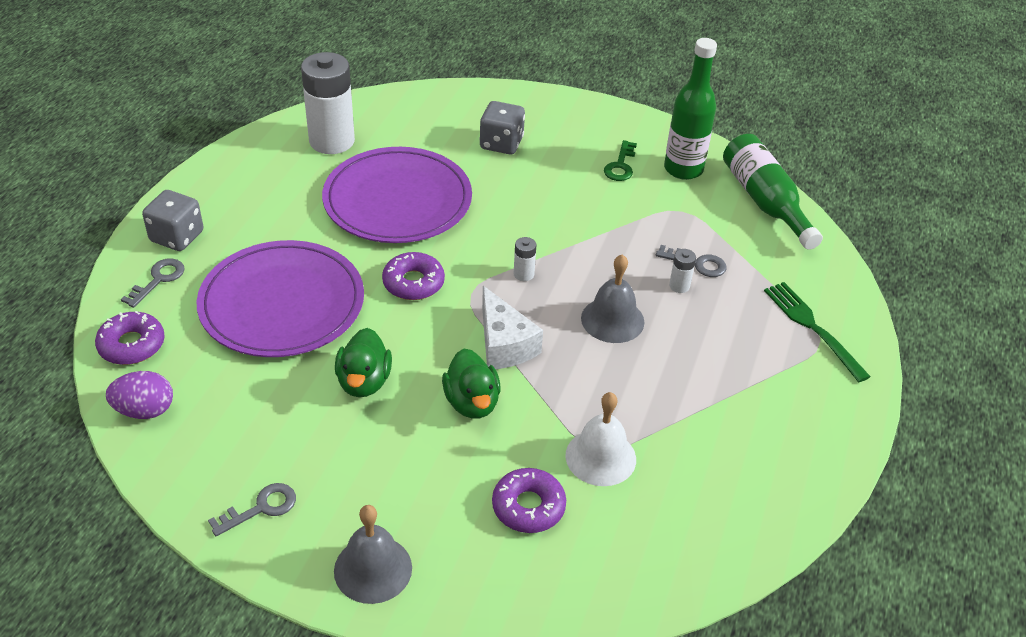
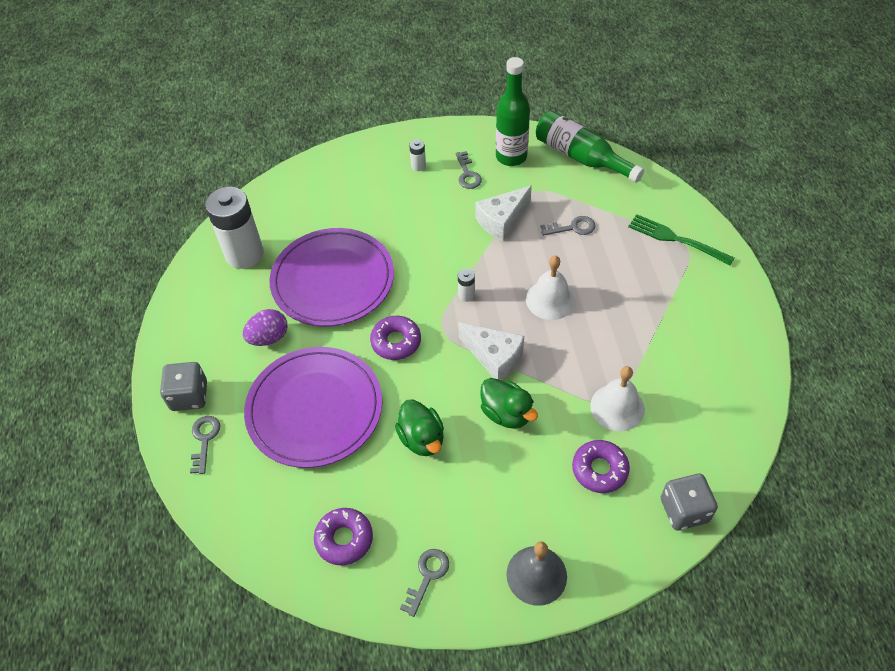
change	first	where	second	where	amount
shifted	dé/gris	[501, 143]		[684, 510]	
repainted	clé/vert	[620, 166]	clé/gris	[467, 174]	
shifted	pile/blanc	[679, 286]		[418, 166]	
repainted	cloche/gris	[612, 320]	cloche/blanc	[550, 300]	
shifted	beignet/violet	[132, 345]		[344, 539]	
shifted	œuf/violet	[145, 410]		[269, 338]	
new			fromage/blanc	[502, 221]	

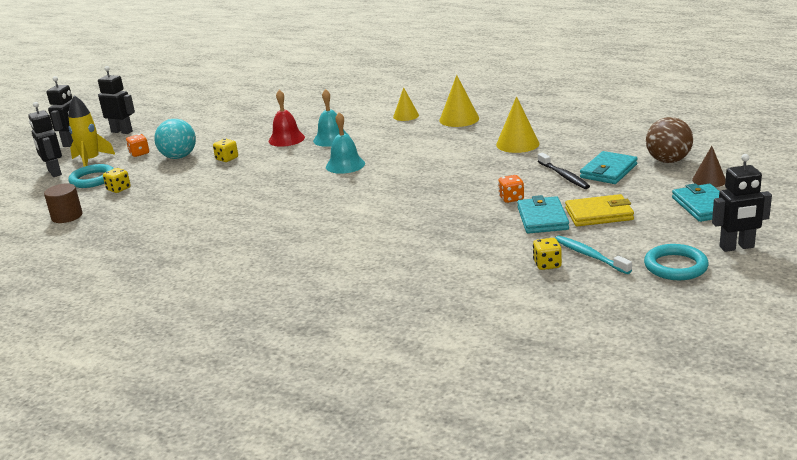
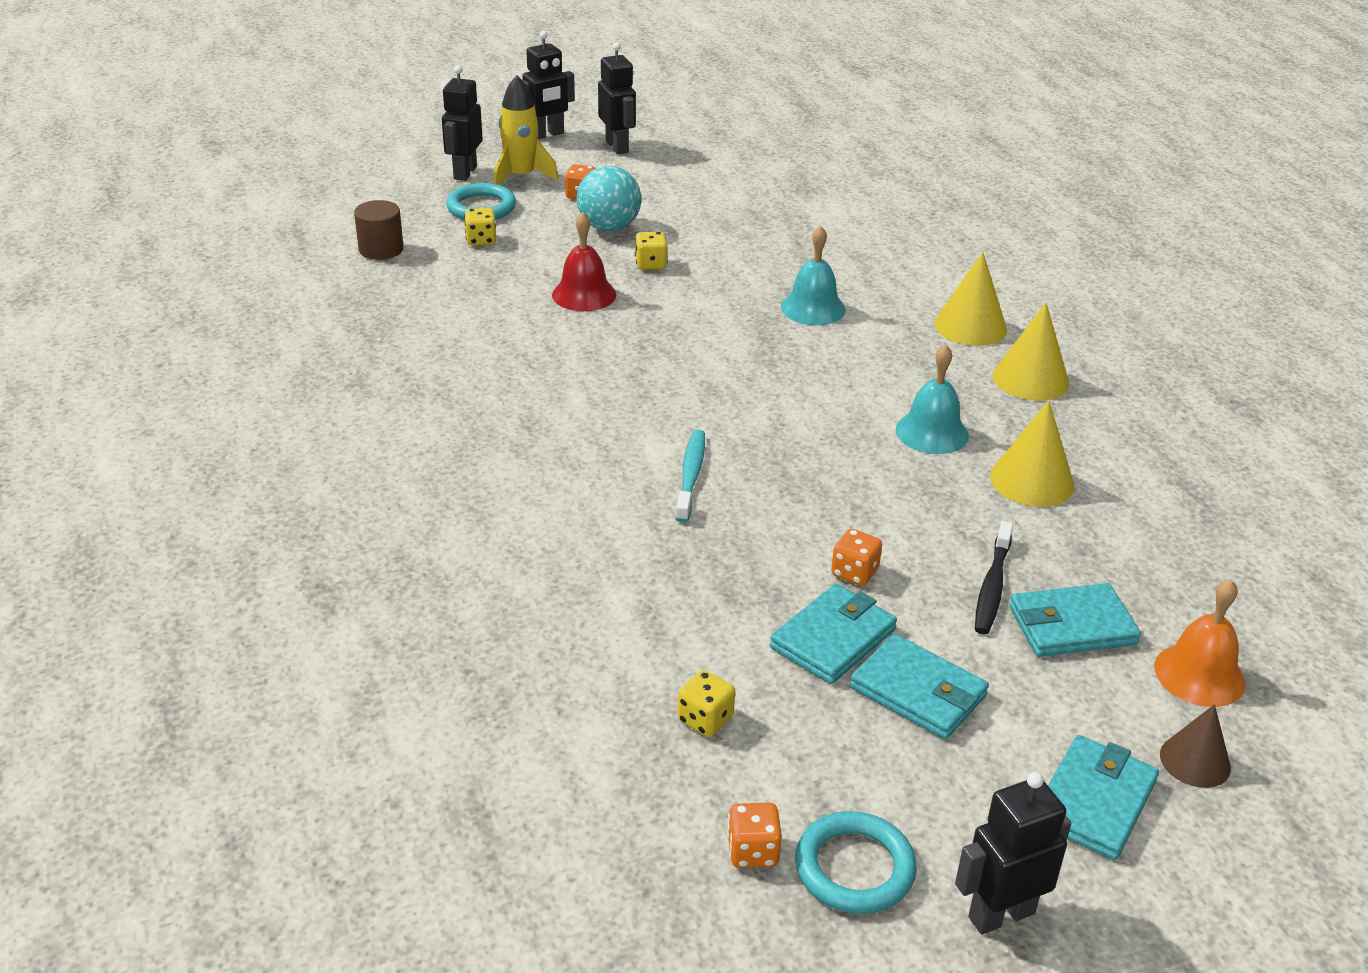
change	first	where	second	where	amount
scaled	cône/jaune	[406, 116]		[970, 326]	x1.50
shifted	cloche/rouge	[286, 139]		[584, 294]	
shifted	cloche/turquoise	[345, 165]		[932, 432]	
swapped	balle/marron	[668, 161]	cloche/orange	[1199, 674]	
rotated	robot/noir	[737, 247]		[1001, 914]	120 degrees clockwise
repainted	portefeuille/jaune	[599, 214]	portefeuille/turquoise	[918, 692]	
shifted	brosse à dents/turquoise	[590, 255]		[691, 475]	
new			dé/orange	[753, 851]	

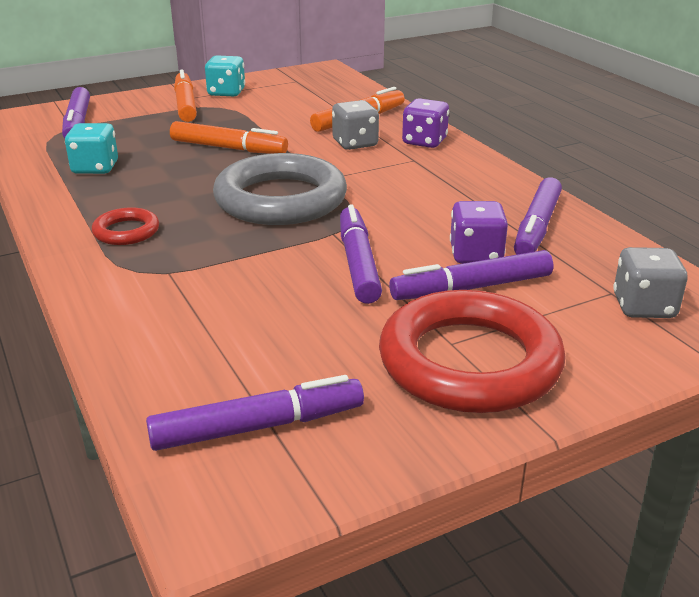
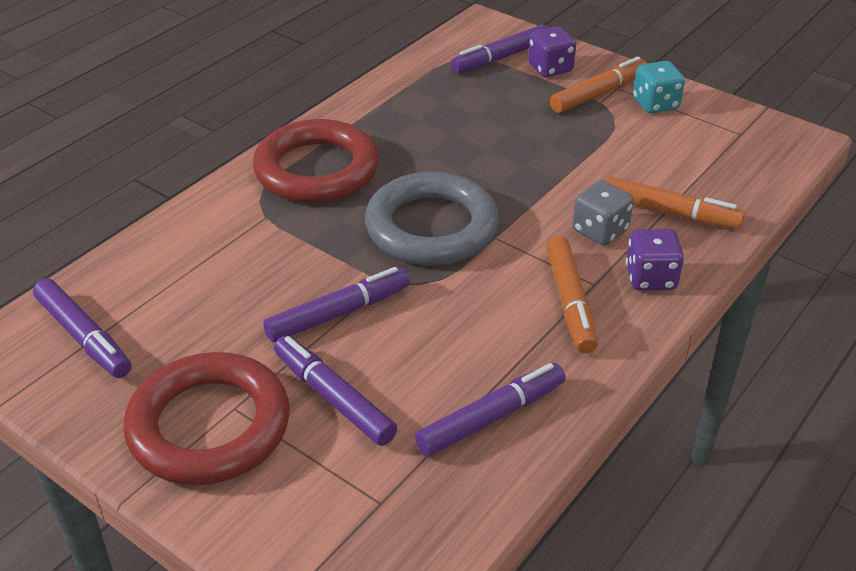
change	first	where	second	where	amount
shifted	feutre/orange	[228, 148]		[570, 301]	
gone	dé/turquoise	[95, 168]			
rotated	feutre/violet	[537, 227]		[491, 417]	150 degrees clockwise
shifted	dé/violet	[476, 255]		[550, 68]	
scaled	anneau/rouge	[126, 231]		[317, 170]	x2.16
gone	dé/gris	[644, 307]			

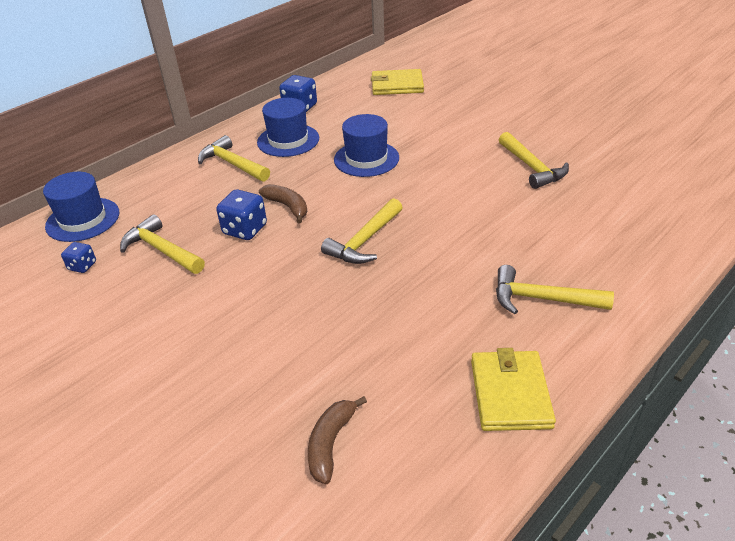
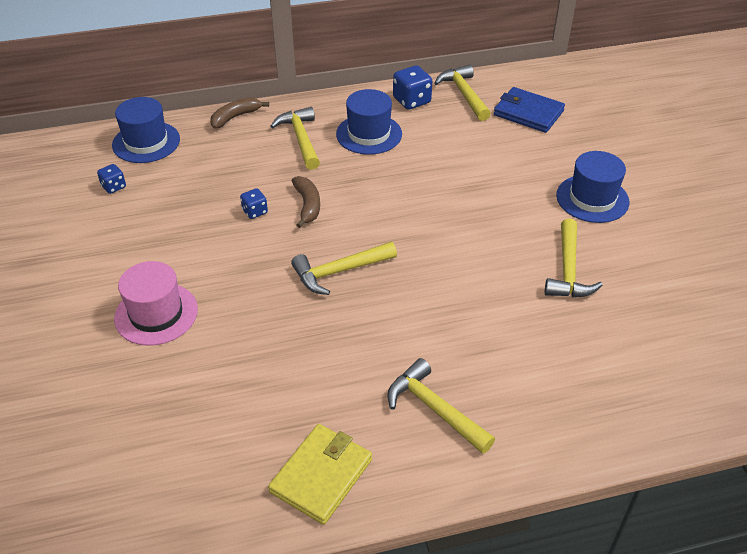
change	first	where	second	where	amount
repainted	portefeuille/jaune	[397, 85]	portefeuille/bleu	[528, 113]	
shifted	chapeau/bleu	[366, 159]		[592, 198]	
scaled	dé/bleu	[245, 229]		[255, 211]	x0.59
shifted	marteau/jaune	[161, 250]		[464, 94]	
shifted	banane/marron	[331, 443]		[235, 117]	
new			chapeau/rose	[156, 314]	

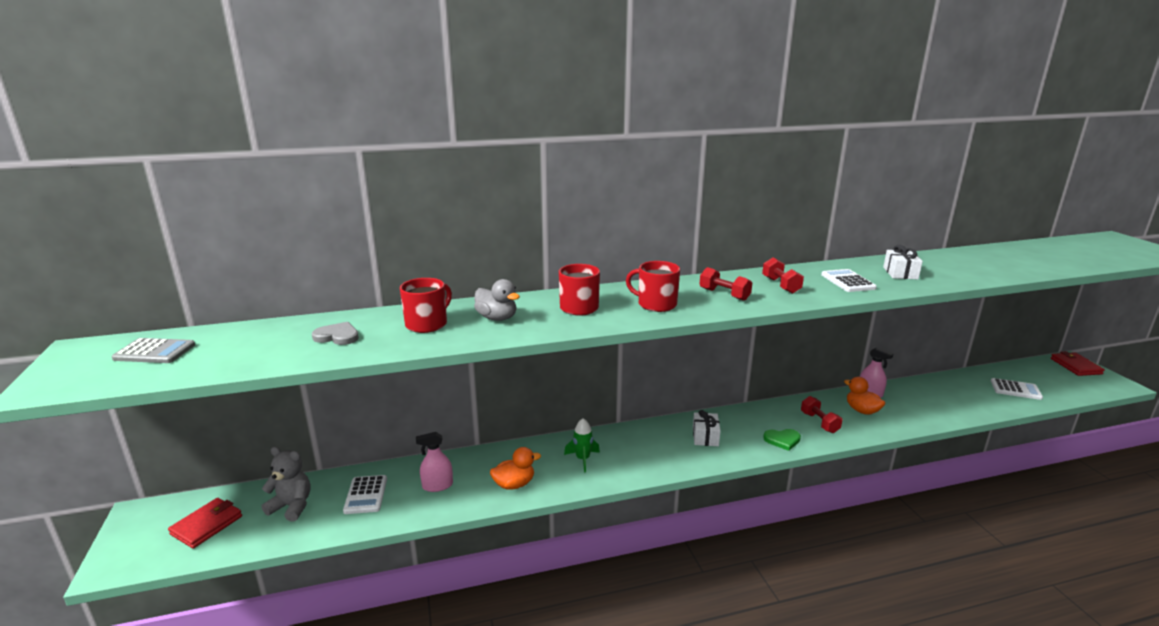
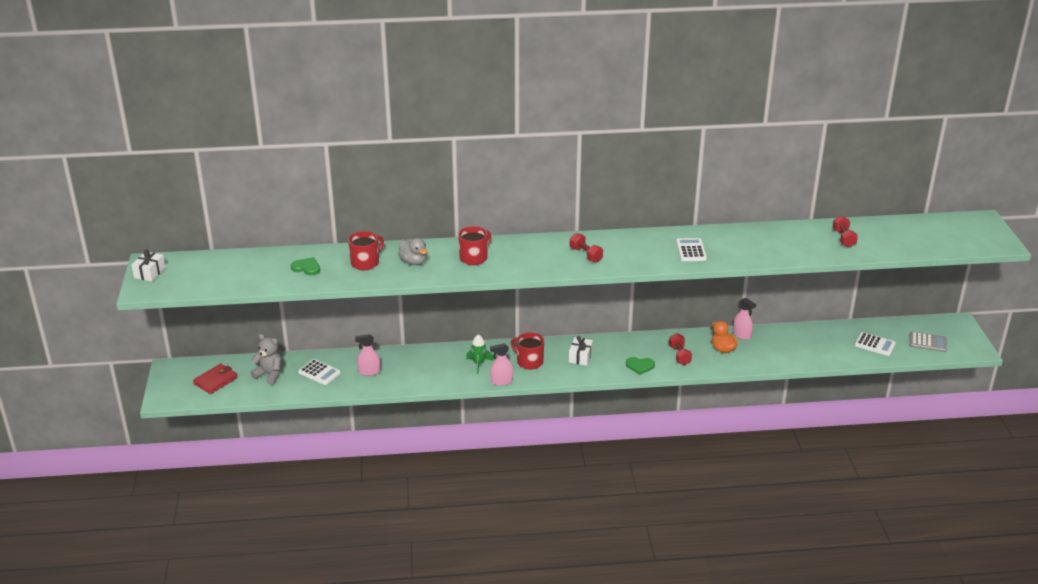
change	first	where	second	where	amount
shifted	cadeau/blanc	[900, 273]		[150, 273]	
shifted	haltère/rouge	[781, 285]		[843, 238]	
shifted	tasse/rouge	[656, 304]		[529, 362]	
repainted	cœur/gris	[337, 336]	cœur/vert	[306, 268]	
shifted	calculatrice/gris	[155, 352]		[927, 342]	
gone	portefeuille/rouge	[1075, 366]			
gone	canard/orange	[514, 484]			
rotated	calculatrice/blanc	[366, 495]		[319, 372]	60 degrees counterclockwise
new			vaporisateur/rose	[502, 381]	

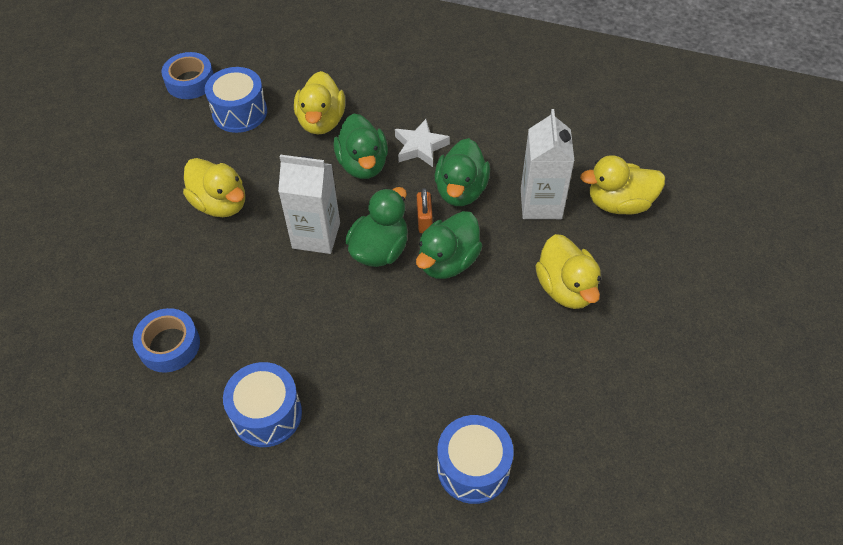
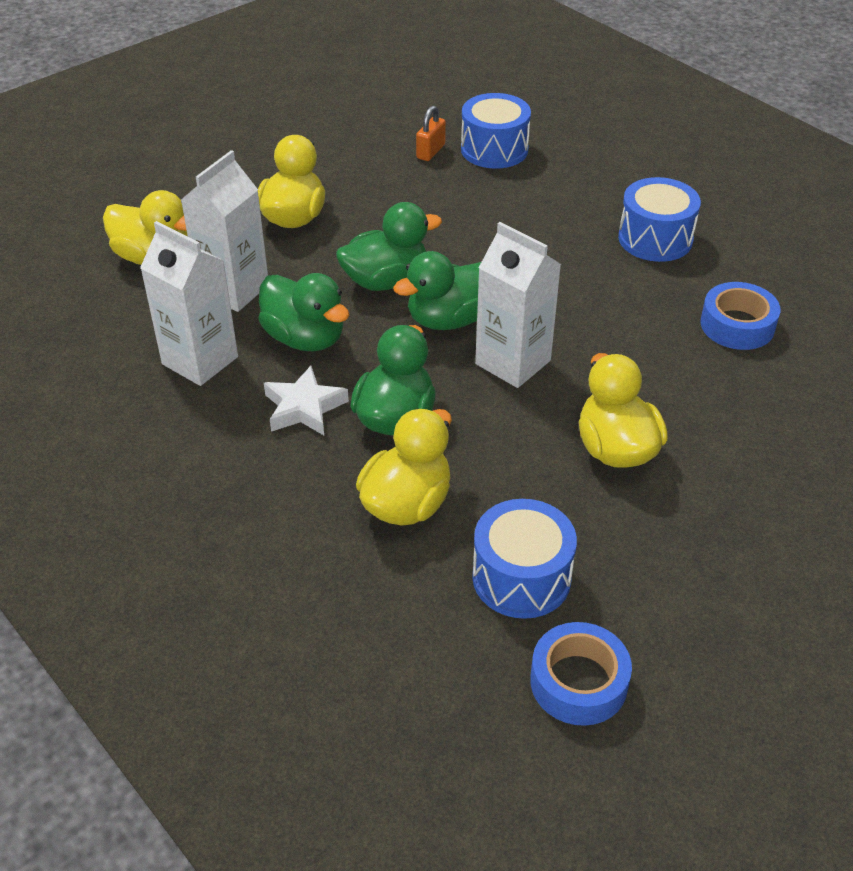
change	first	where	second	where	amount
rotated	canard/vert	[461, 190]		[305, 338]	90 degrees clockwise
shifted	cadenas/orange	[424, 220]		[430, 151]	
new			brique de lait/blanc	[200, 360]	

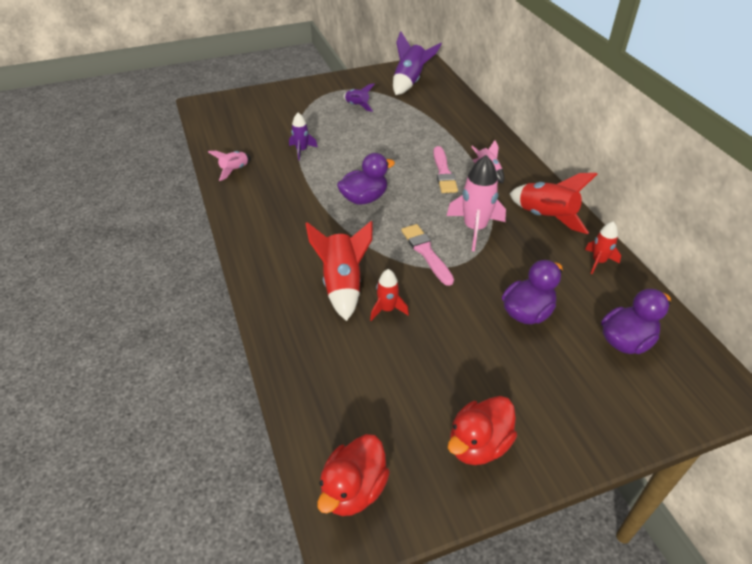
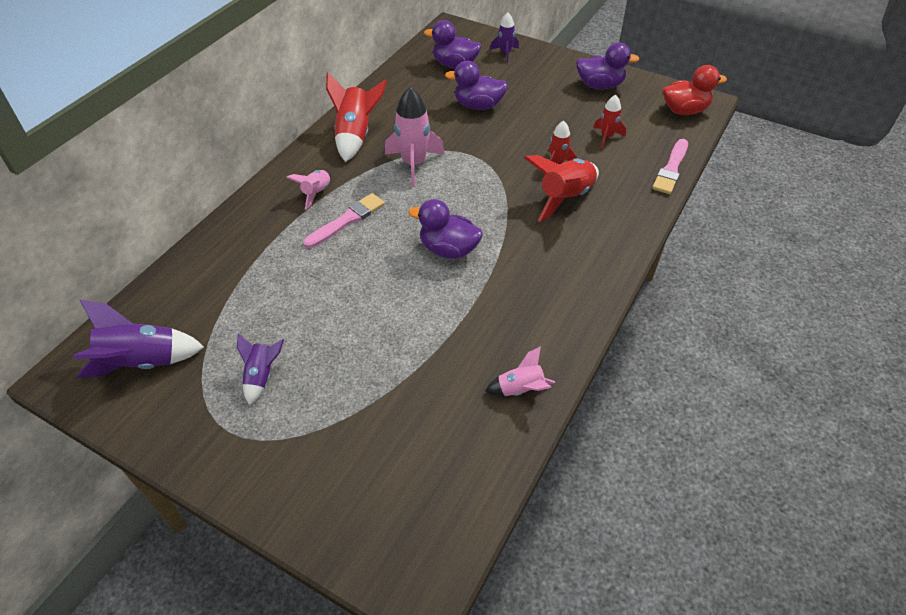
change	first	where	second	where	amount
shifted	fusée/violet	[301, 150]		[505, 53]	
shifted	fusée/rouge	[598, 262]		[606, 137]	
shifted	pinceau/rose	[426, 252]		[671, 169]	
repainted	canard/rouge	[478, 445]	canard/violet	[600, 85]	

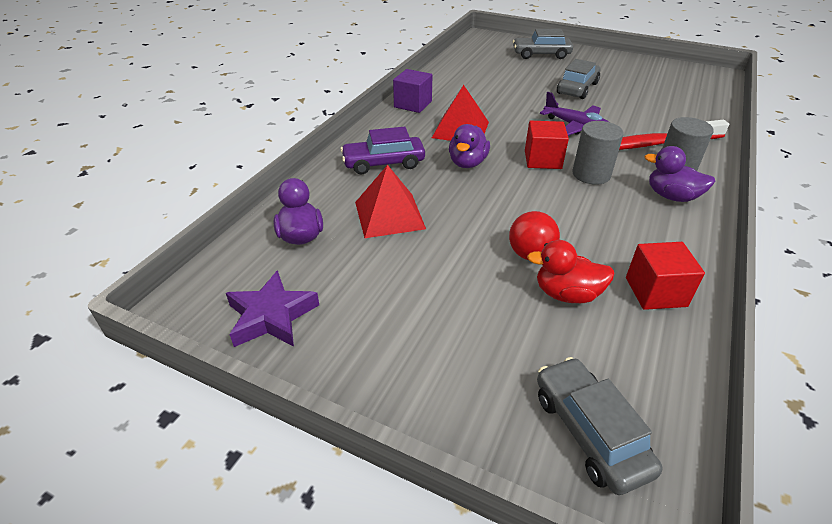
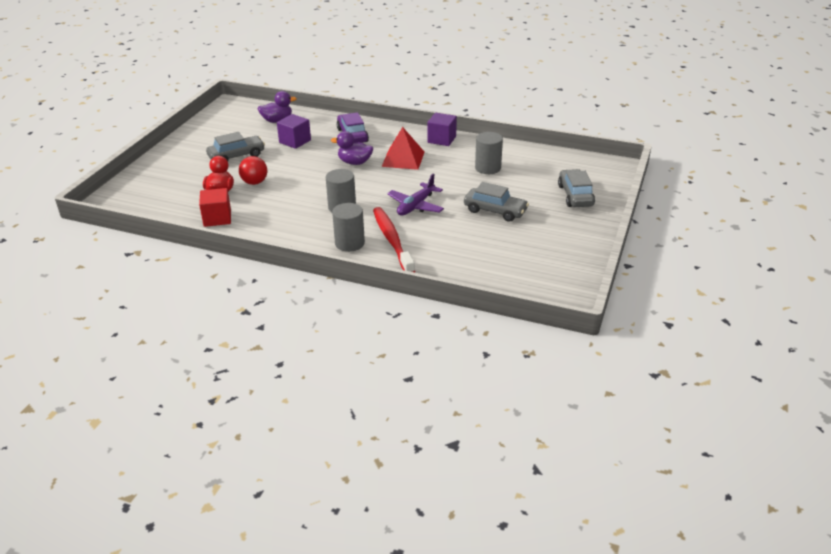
change	first	where	second	where	amount
gone	cube/rouge	[542, 159]			
gone	canard/violet	[671, 196]			
swapped	pyramide/rouge	[389, 215]	cube/violet	[295, 141]	
gone	étoile/violet	[271, 316]			
shifted	voiture/gris	[589, 432]		[236, 156]	
new			cylindre/gris	[488, 168]	

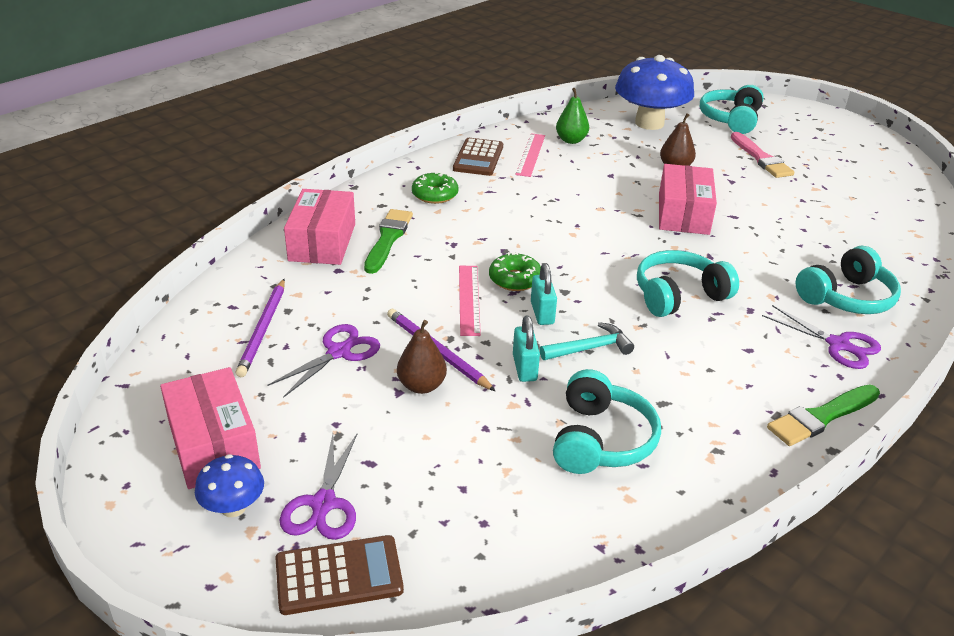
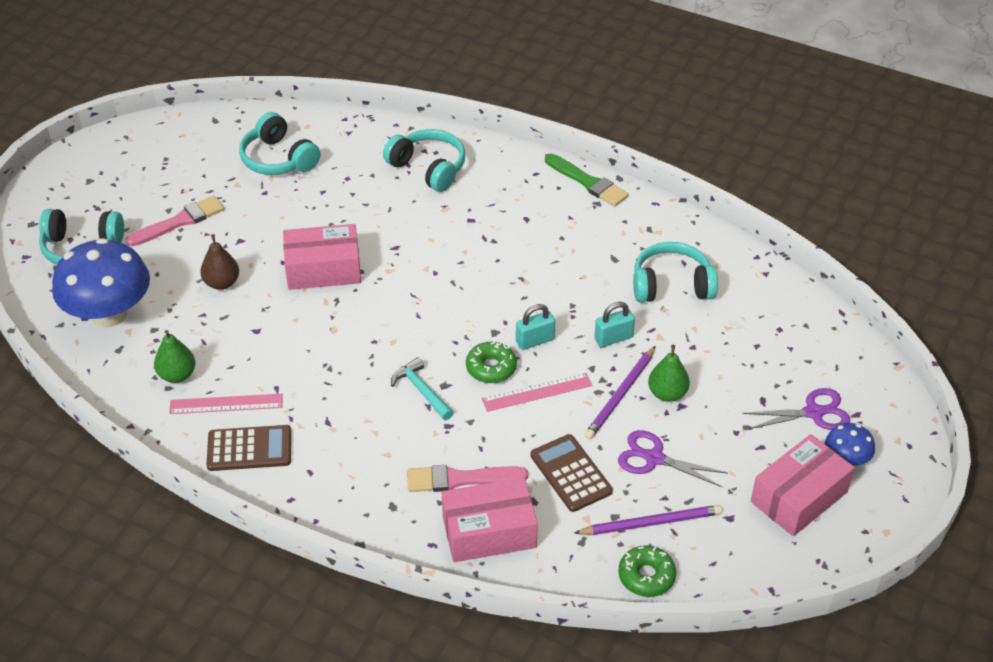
change	first	where	second	where	amount
shifted	beignet/vert	[435, 195]		[646, 576]	
repainted	pinceau/vert	[388, 239]	pinceau/rose	[460, 479]	
shifted	casque audio/turquoise	[679, 295]		[278, 159]	
gone	ciseaux/violet	[838, 345]			
repainted	poire/marron	[421, 386]	poire/vert	[667, 393]	
shifted	marteau/turquoise	[590, 348]		[421, 390]	
shifted	calculatrice/marron	[339, 575]		[571, 473]	

